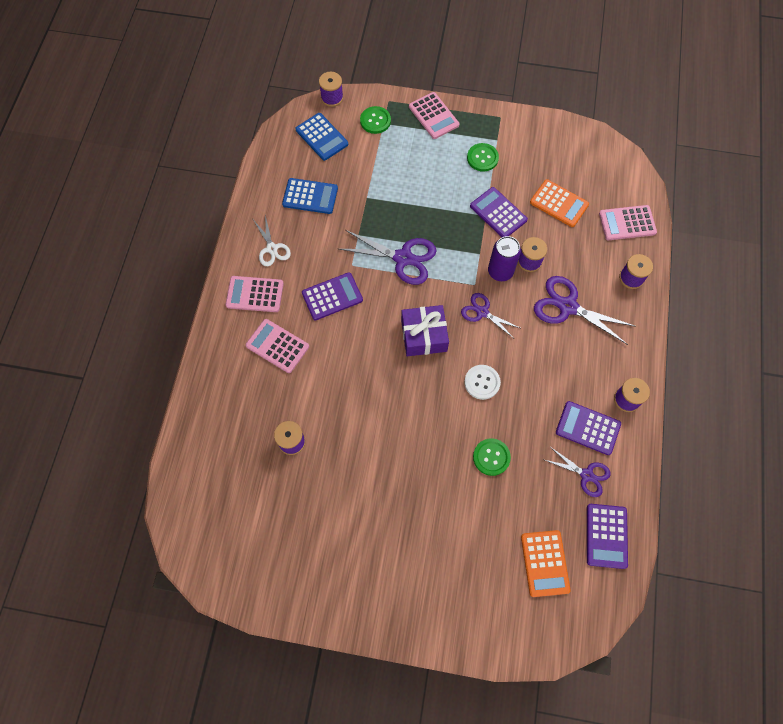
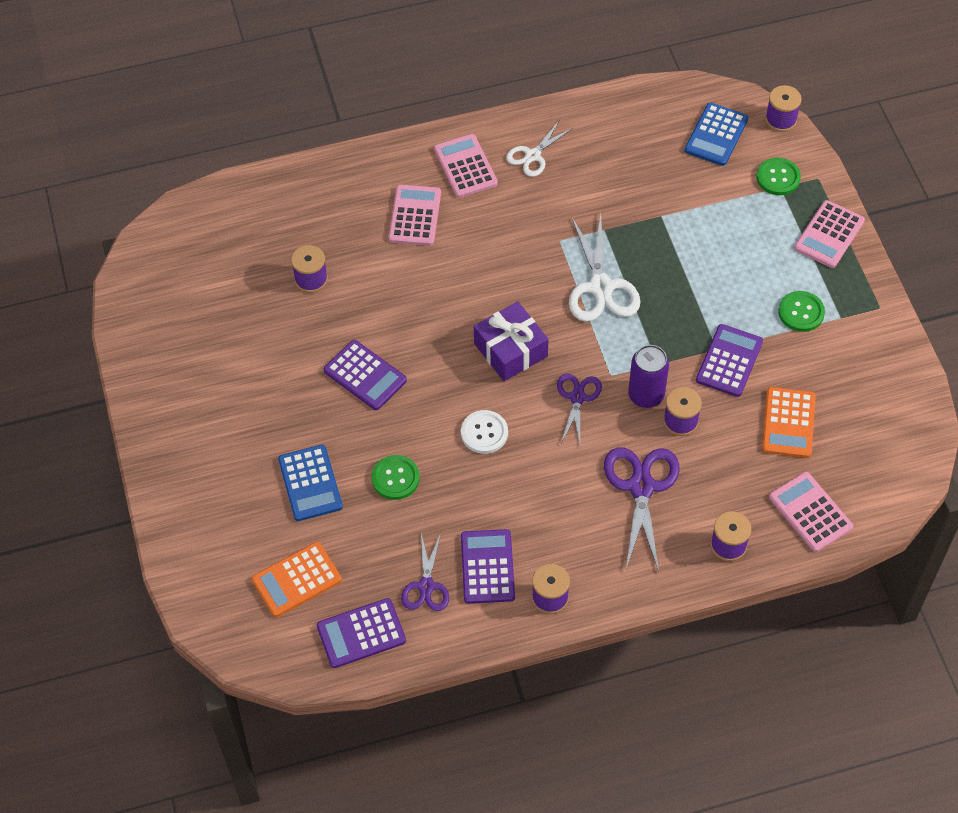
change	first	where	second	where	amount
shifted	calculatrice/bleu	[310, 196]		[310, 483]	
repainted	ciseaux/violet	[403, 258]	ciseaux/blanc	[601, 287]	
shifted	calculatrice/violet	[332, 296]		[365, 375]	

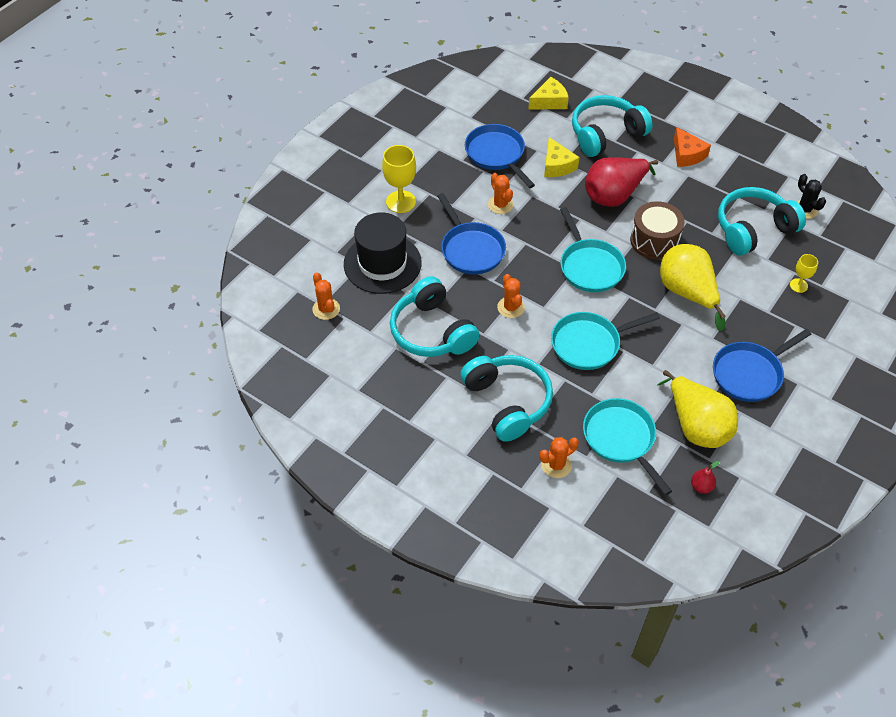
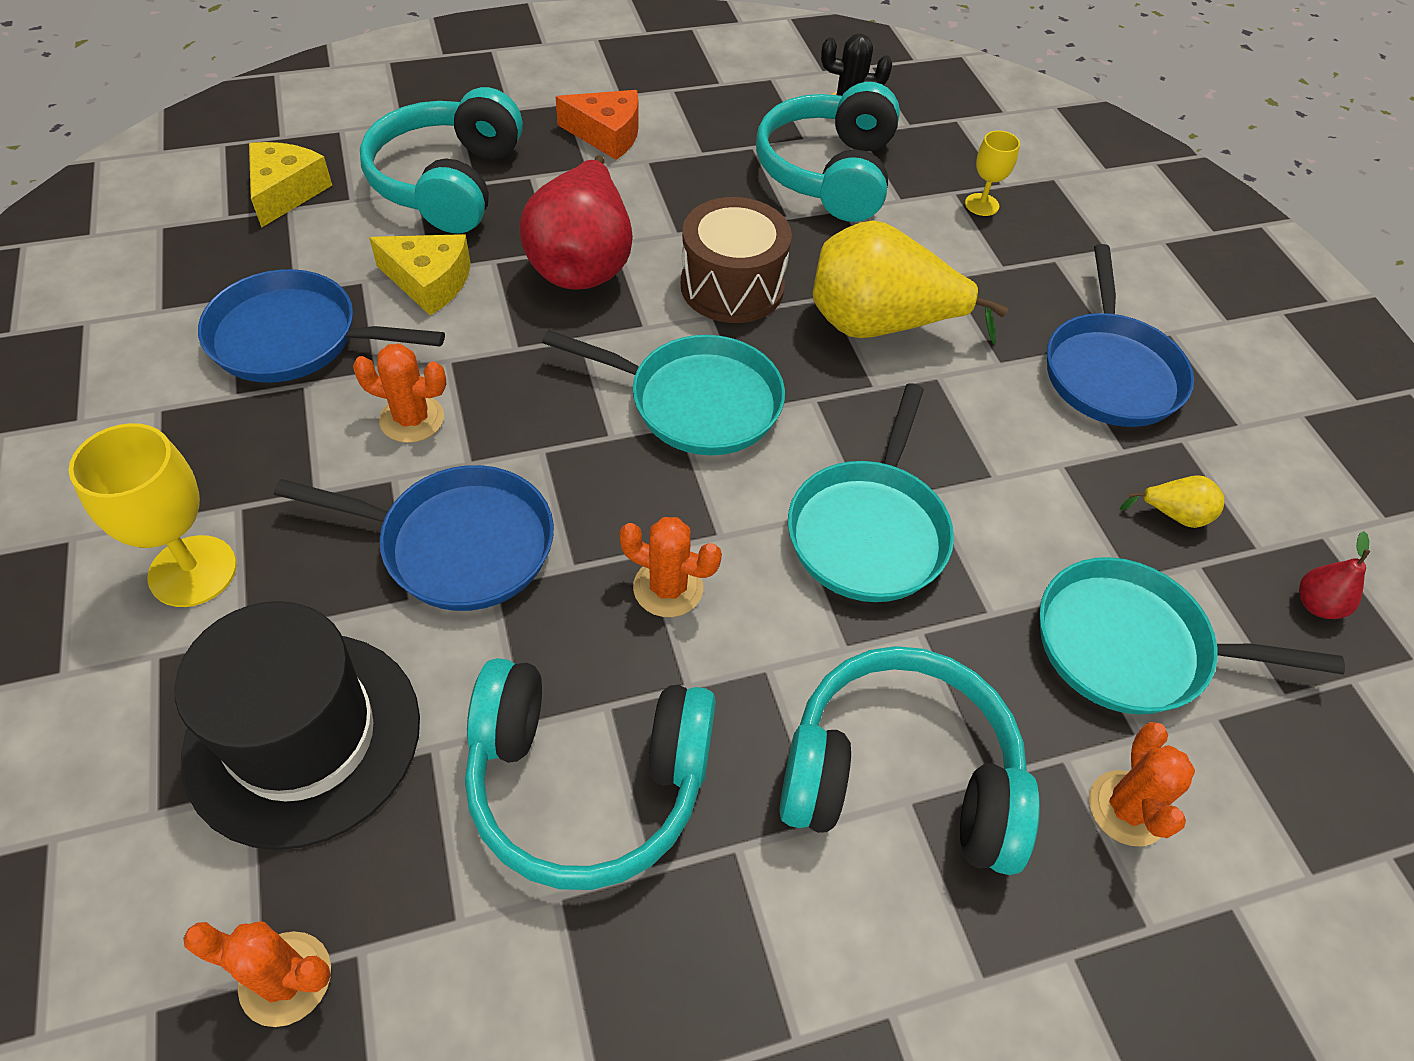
change	first	where	second	where	amount
scaled	poire/jaune	[696, 426]		[1173, 515]	x0.41

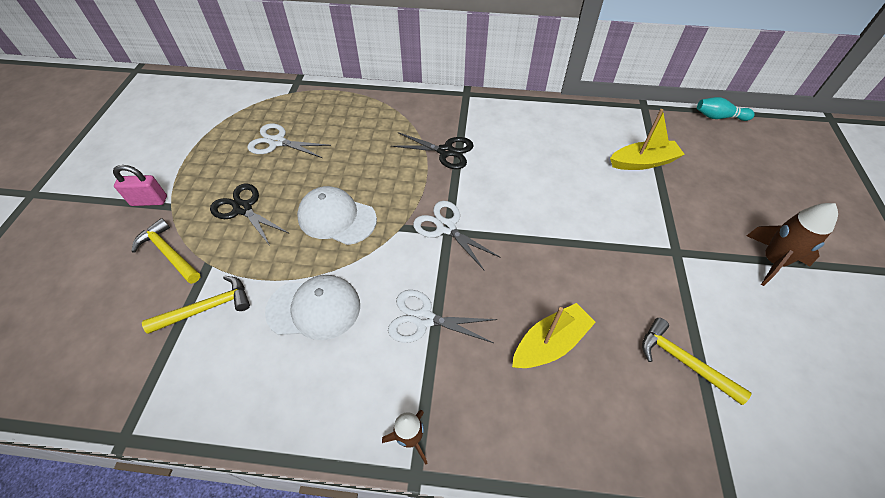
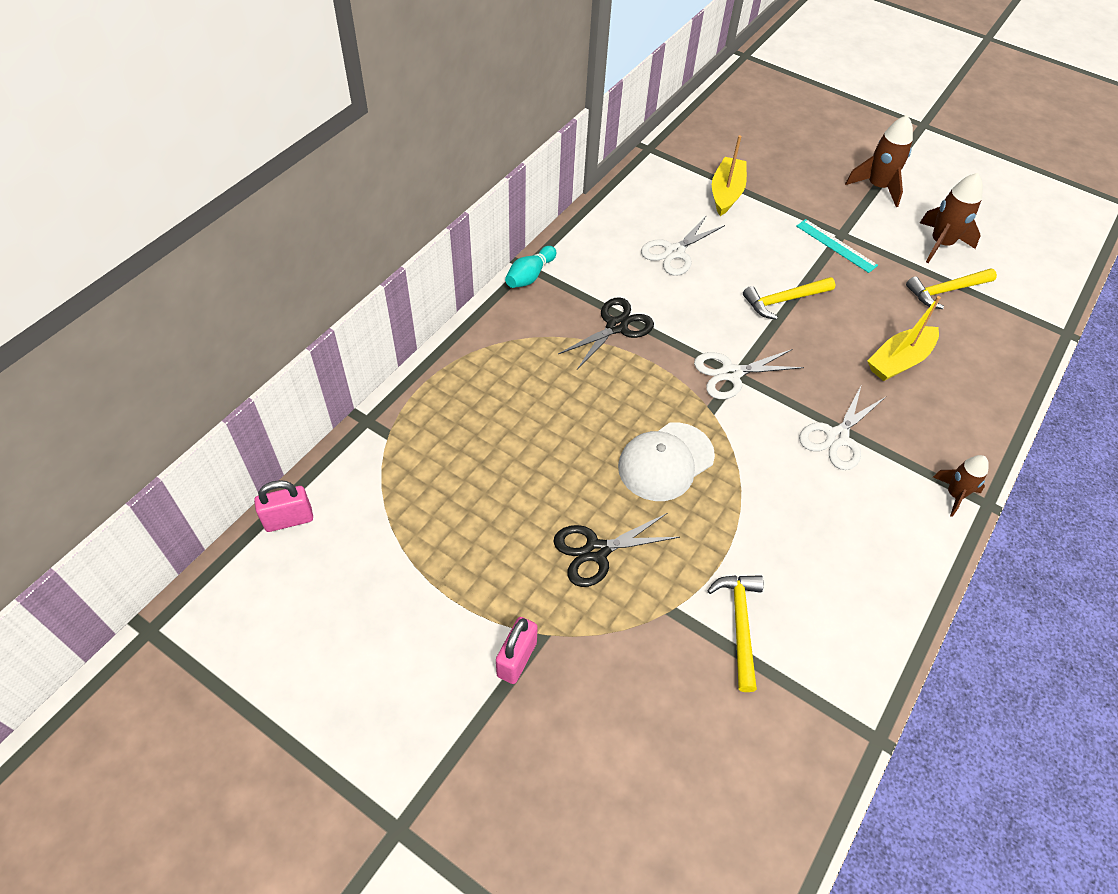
change	first	where	second	where	amount
shifted	quille/turquoise	[719, 117]		[530, 276]	
shifted	ciseaux/blanc	[277, 142]		[674, 252]	
shifted	marteau/jaune	[169, 253]		[784, 300]	
gone	casquette/blanc	[314, 308]			
rotated	bateau/jaune	[550, 343]		[899, 361]	120 degrees counterclockwise
new			fusée/marron	[940, 244]	
new			règle/turquoise	[836, 245]	
new			cadenas/rose	[289, 520]	

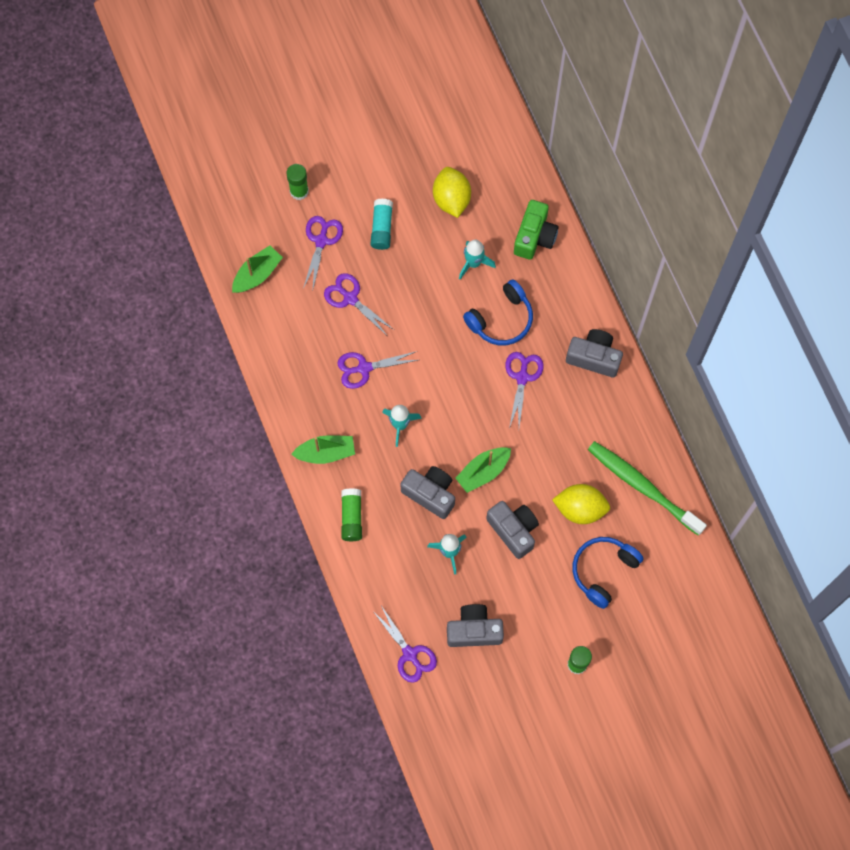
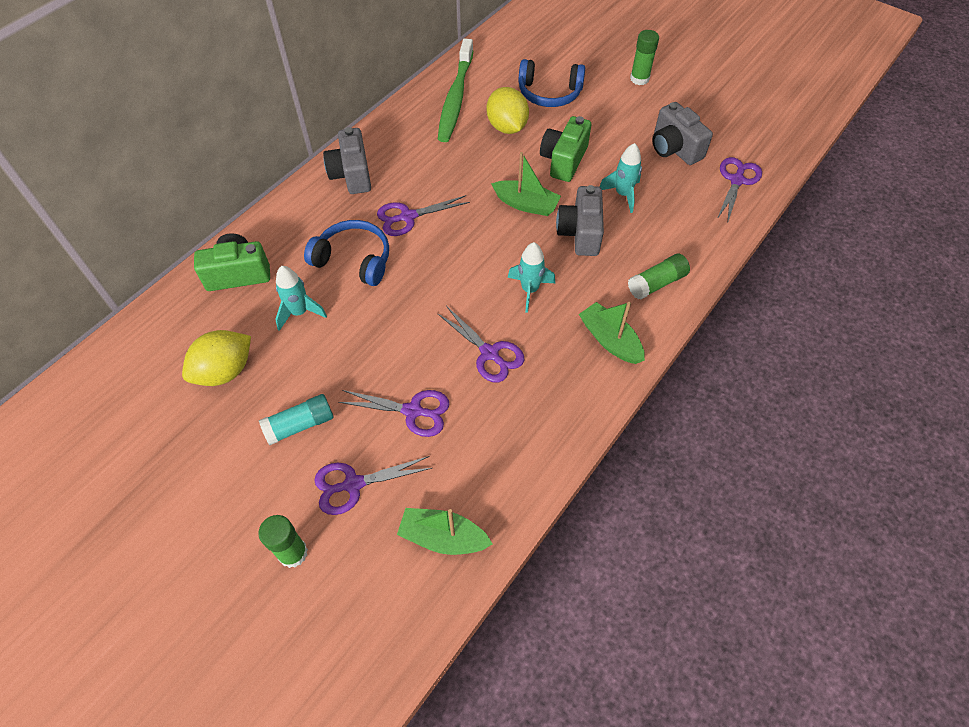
change	first	where	second	where	amount
rotated	ciseaux/violet	[350, 298]		[413, 411]	90 degrees counterclockwise
repainted	appareil photo/gris	[513, 530]	appareil photo/vert	[563, 160]	

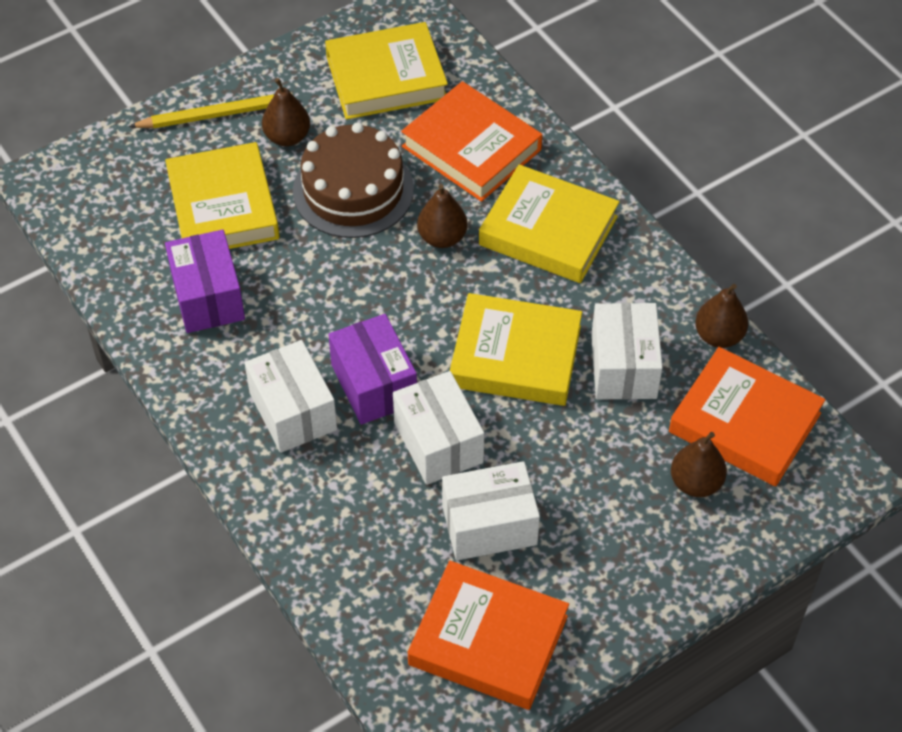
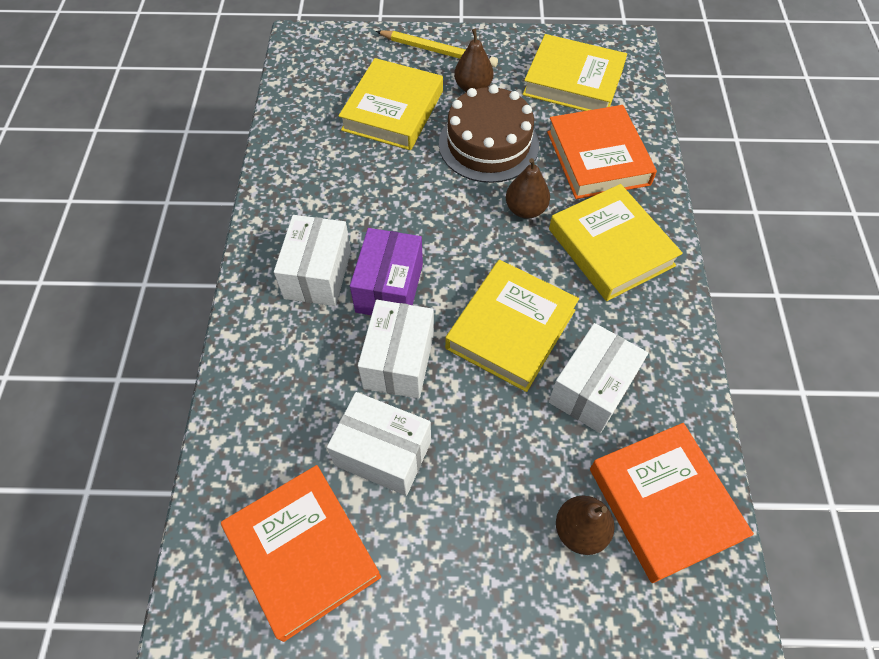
change	first	where	second	where	amount
gone	boîte/violet	[208, 297]			
gone	poire/marron	[718, 336]			
rotated	livre/jaune	[515, 356]		[510, 329]	75 degrees clockwise

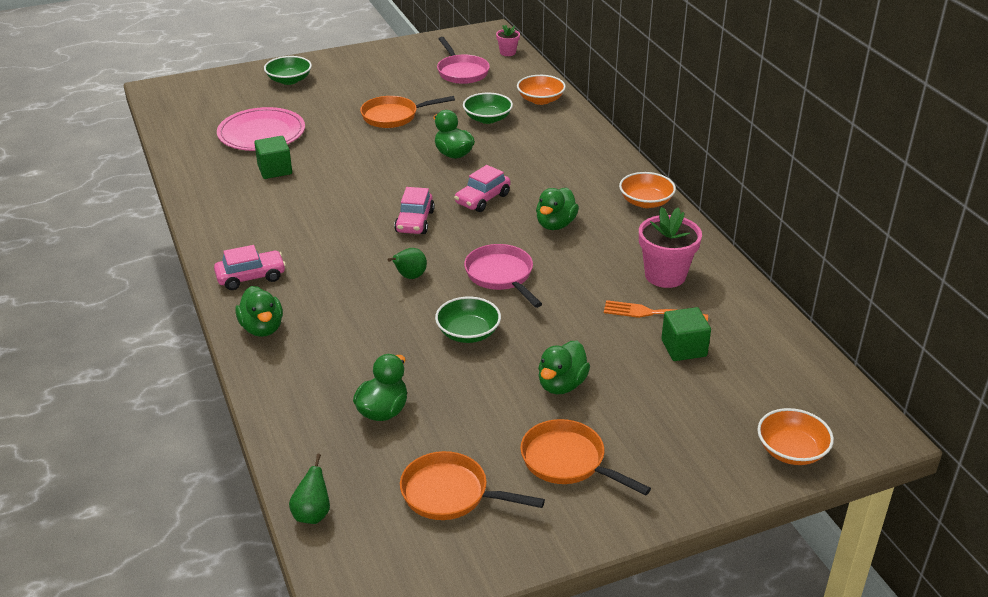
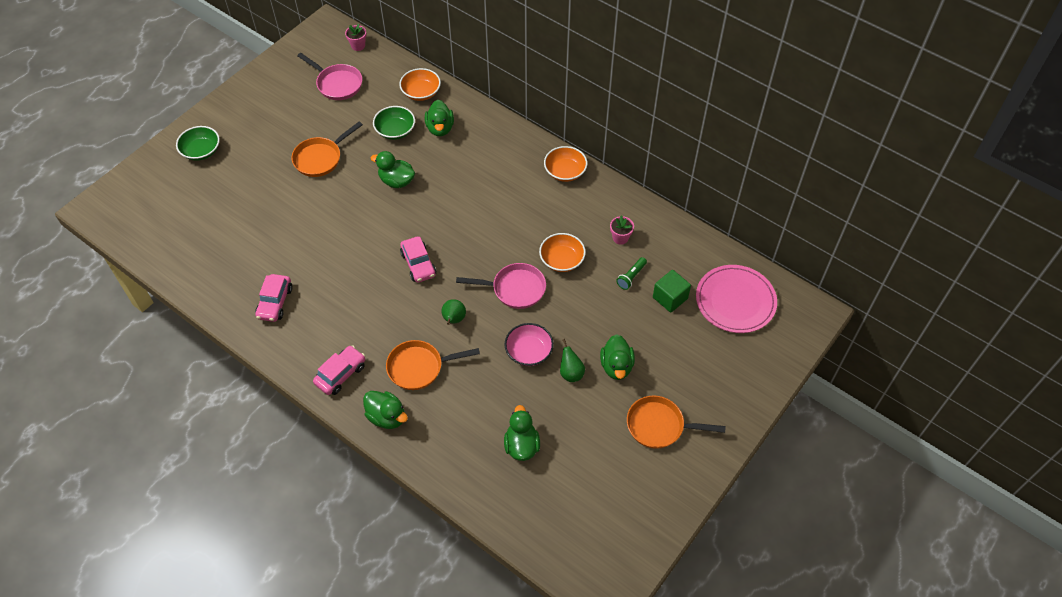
change	first	where	second	where	amount
shifted	assiette/rose	[261, 133]		[735, 301]	
gone	cube/vert	[275, 170]			
shifted	voiture/rose	[482, 199]		[275, 302]	
shifted	canard/vert	[555, 224]		[440, 128]	
scaled	pot de fleurs/rose	[665, 275]		[620, 238]	x0.52
rotated	poêle/rose	[501, 276]		[515, 289]	150 degrees clockwise
repainted	bol/vert	[468, 333]	bol/rose	[529, 351]	
swapped	fourchette/orange	[650, 313]	lampe de poche/vert	[631, 277]	
shifted	bol/orange	[791, 451]		[562, 260]	
shifted	poêle/orange	[450, 494]		[419, 367]	
shifted	poire/vert	[312, 514]		[571, 373]	

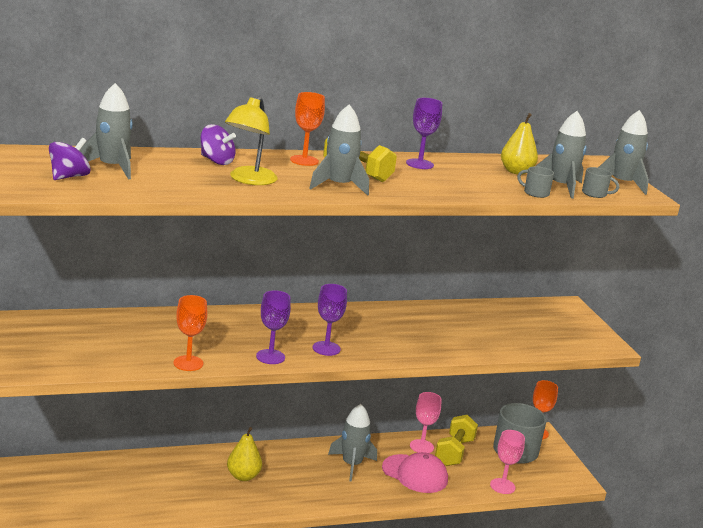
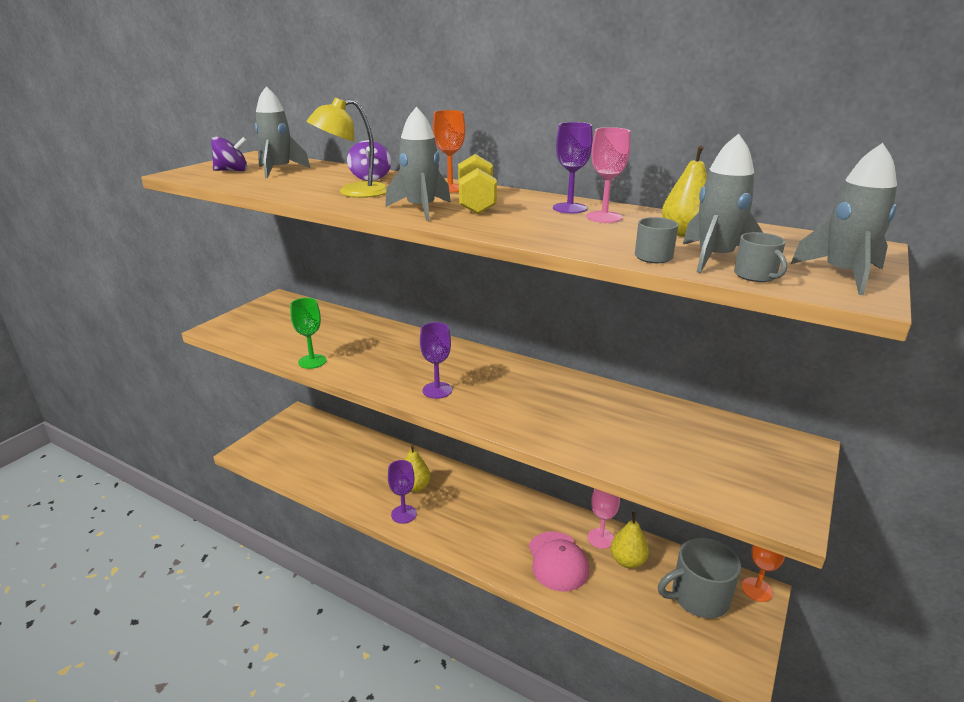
change	first	where	second	where	amount
shifted	verre à pied/violet	[270, 357]		[404, 514]	
repainted	verre à pied/orange	[188, 363]	verre à pied/vert	[312, 361]	
gone	fusée/gris	[351, 465]			
swapped	haltère/jaune	[454, 452]	poire/jaune	[627, 561]	
shifted	verre à pied/rose	[502, 486]		[604, 217]	

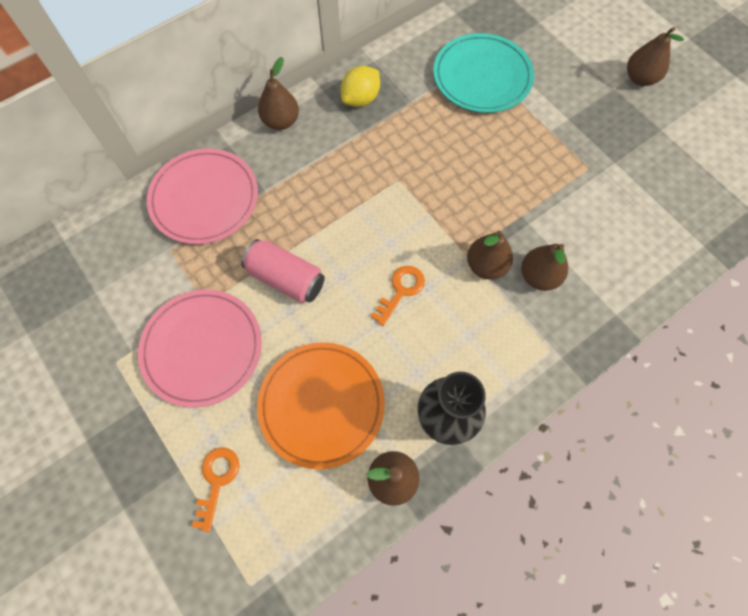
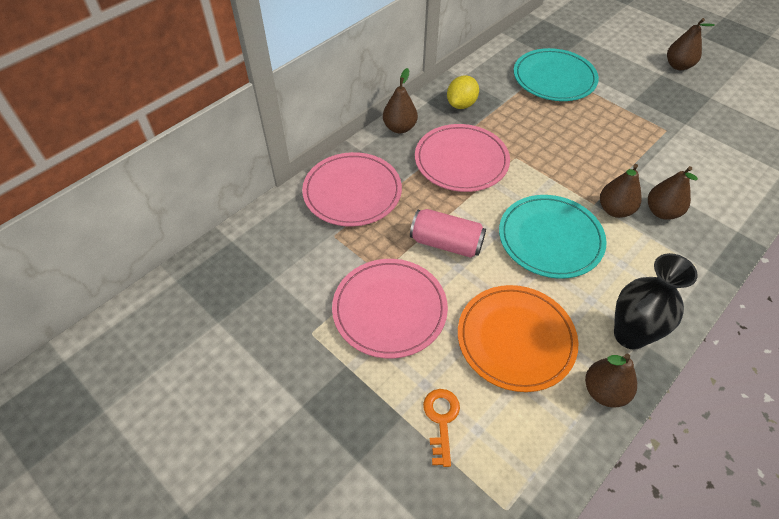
change	first	where	second	where	amount
swapped	clé/orange	[400, 291]	assiette/turquoise	[550, 239]	
new			assiette/rose	[461, 161]	

